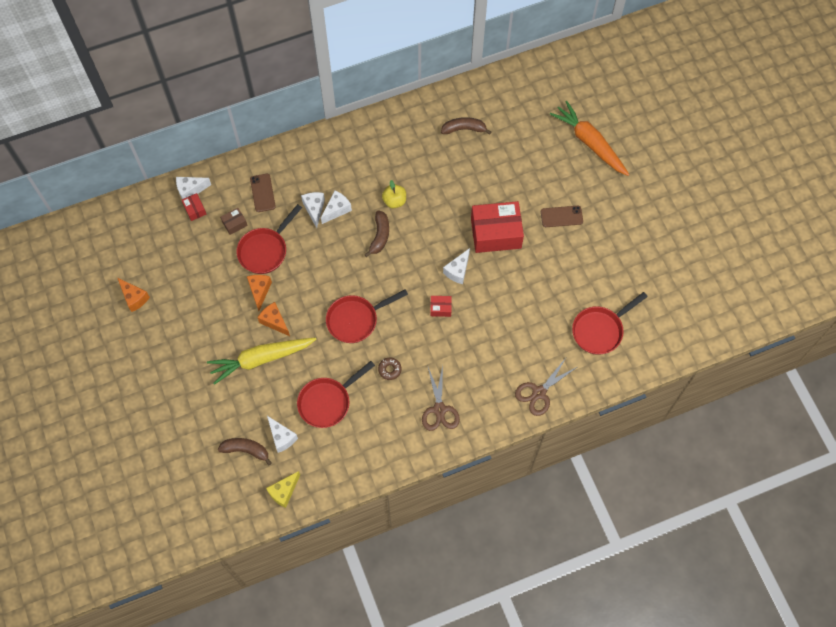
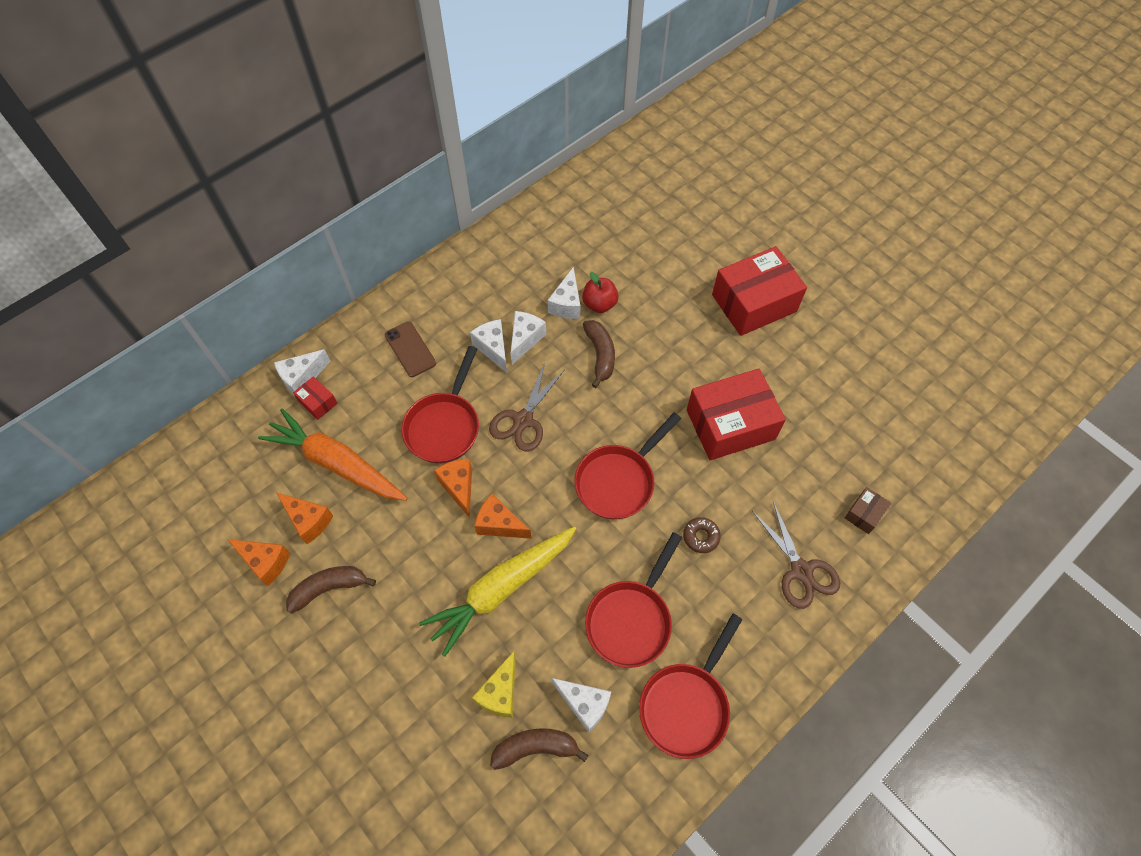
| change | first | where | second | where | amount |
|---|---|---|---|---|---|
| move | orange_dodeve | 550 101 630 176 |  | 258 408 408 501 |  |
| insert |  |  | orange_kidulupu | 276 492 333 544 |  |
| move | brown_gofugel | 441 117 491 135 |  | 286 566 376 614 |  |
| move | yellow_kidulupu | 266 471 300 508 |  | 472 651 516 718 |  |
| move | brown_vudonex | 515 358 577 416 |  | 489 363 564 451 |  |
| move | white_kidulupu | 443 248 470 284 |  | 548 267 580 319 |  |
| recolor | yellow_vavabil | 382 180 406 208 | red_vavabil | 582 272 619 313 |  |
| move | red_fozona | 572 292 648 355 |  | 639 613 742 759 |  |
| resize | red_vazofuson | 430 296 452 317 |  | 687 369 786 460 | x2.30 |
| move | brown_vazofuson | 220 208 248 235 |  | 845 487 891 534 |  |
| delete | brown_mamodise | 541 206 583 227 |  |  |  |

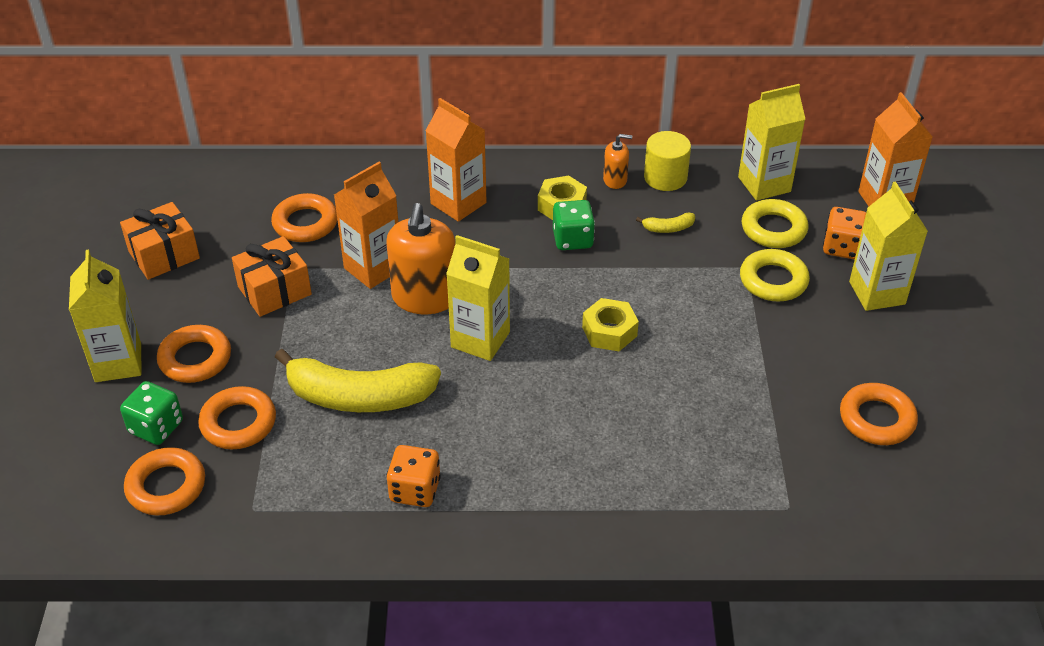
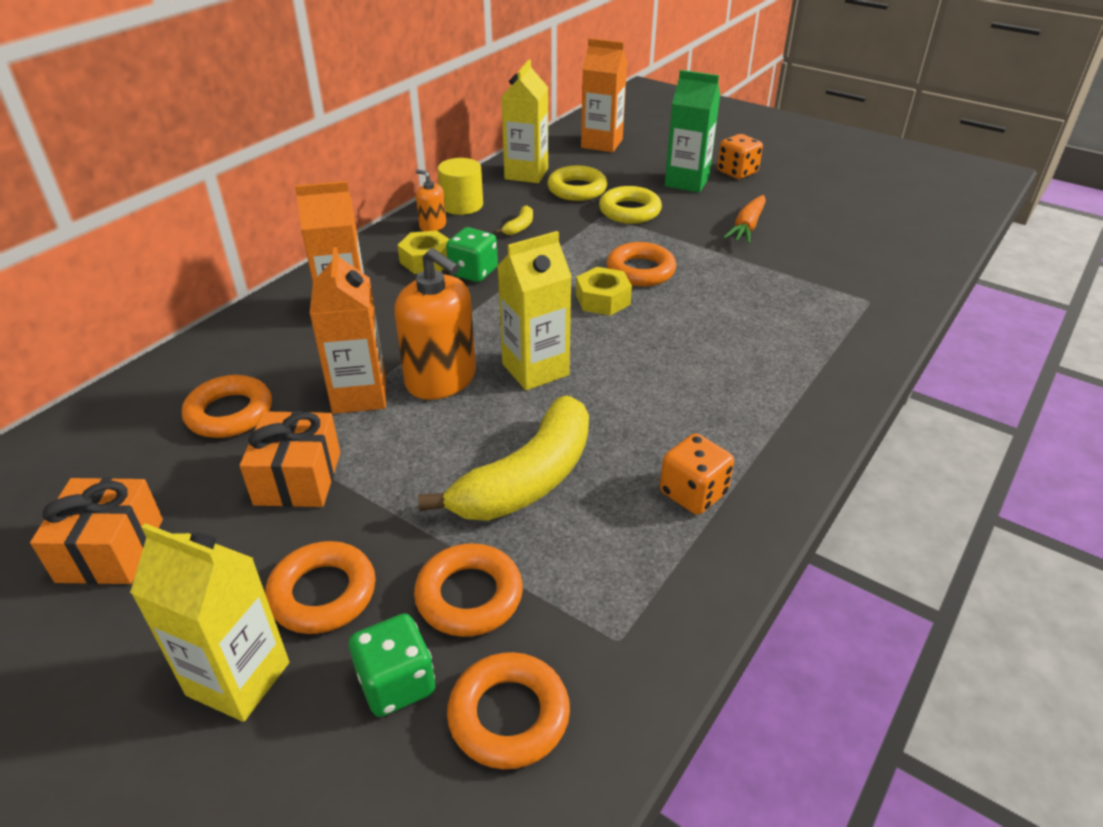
| change | first | where | second | where | amount |
|---|---|---|---|---|---|
| rotate | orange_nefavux | 603 134 632 189 |  | 416 170 446 231 | 90 degrees counterclockwise |
| move | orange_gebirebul | 840 383 918 445 |  | 607 242 676 287 |  |
| recolor | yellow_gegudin | 849 181 928 311 | green_gegudin | 665 70 720 193 |  |
| move | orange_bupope | 823 207 866 259 |  | 717 134 763 179 |  |
| insert |  |  | orange_dodeve | 723 195 766 244 |  |

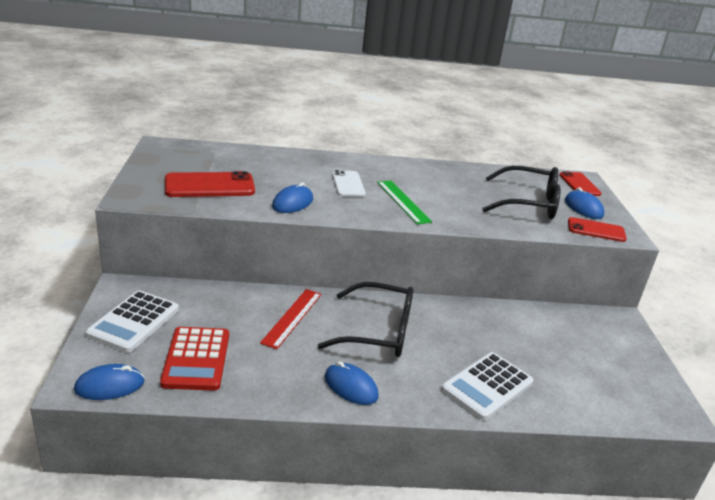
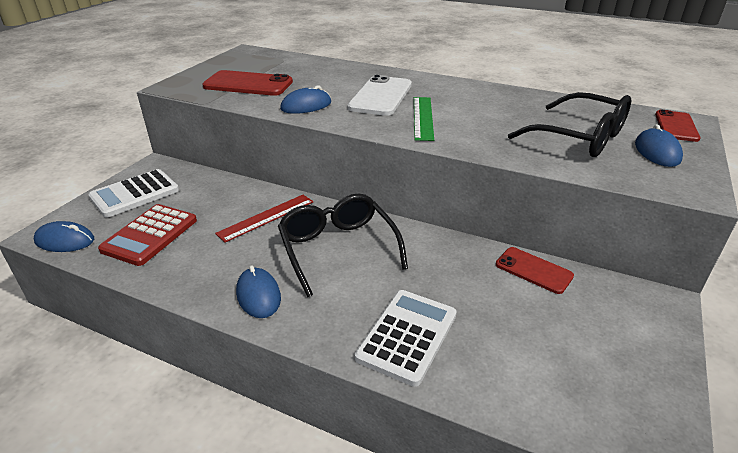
| change | first | where | second | where | amount |
|---|---|---|---|---|---|
| rotate | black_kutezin | 317 282 413 357 |  | 278 194 408 297 | 150 degrees counterclockwise |
| resize | white_mamodise | 332 170 366 197 |  | 347 75 412 116 | x1.56 |
| rotate | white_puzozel | 441 352 534 421 |  | 355 290 457 387 | 135 degrees clockwise |
| move | red_mamodise | 568 217 627 242 |  | 496 247 574 294 |  |

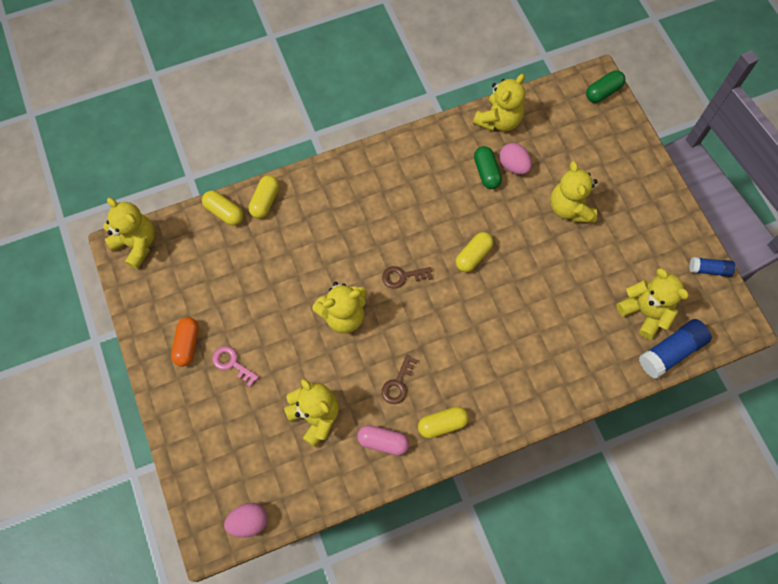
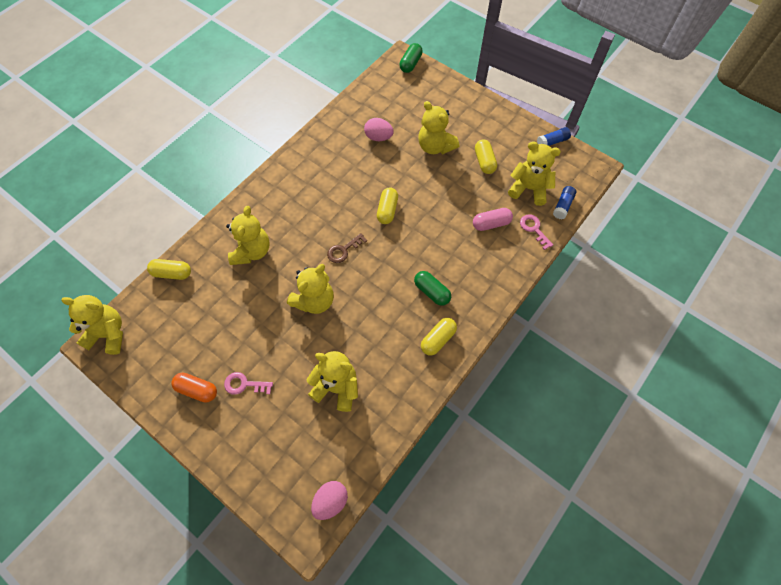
| change | first | where | second | where | amount |
|---|---|---|---|---|---|
| rotate | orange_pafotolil | 171 317 199 367 |  | 171 373 217 403 | 45 degrees counterclockwise |
| move | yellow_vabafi | 473 74 525 131 |  | 226 206 270 265 |  |
| move | green_pafotolil | 474 146 502 189 |  | 414 271 451 306 |  |
| move | pink_pafotolil | 357 425 409 455 |  | 473 208 513 231 |  |
| move | yellow_pafotolil | 249 175 279 219 |  | 475 139 497 174 |  |
| insert |  |  | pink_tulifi | 520 214 553 250 |  |
| resize | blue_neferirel | 639 319 712 379 |  | 553 186 576 219 | x0.60 |
| delete | brown_tulifi | 382 355 418 404 |  |  |  |

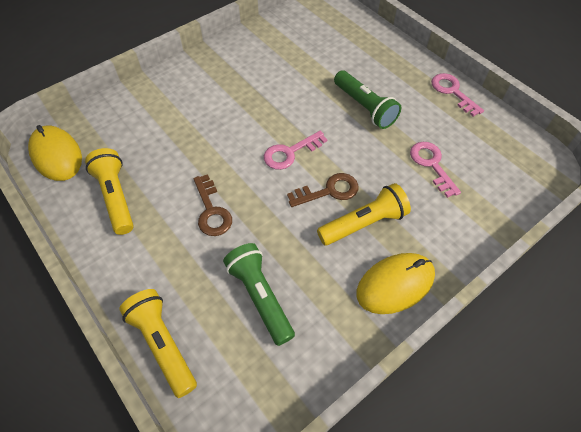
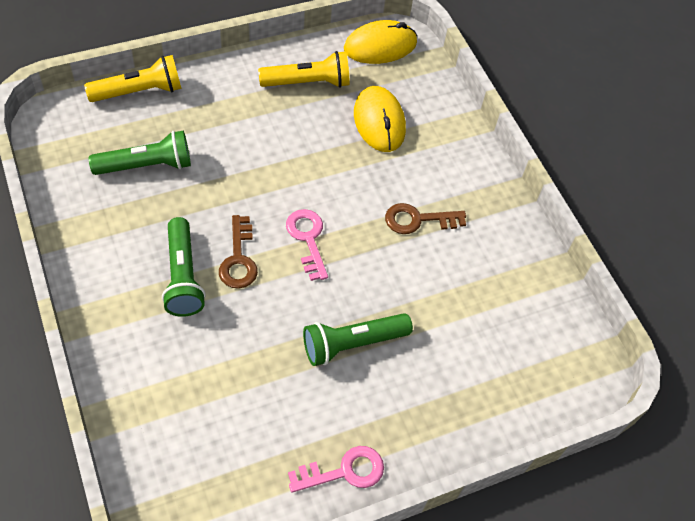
| change | first | where | second | where | amount |
|---|---|---|---|---|---|
| recolor | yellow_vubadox | 317 183 411 245 | green_vubadox | 162 217 206 317 |  |
| move | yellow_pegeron | 356 253 435 314 |  | 354 86 406 152 |  |
| move | brown_tulifi | 193 174 232 236 |  | 385 203 466 234 |  |
| delete | pink_tulifi | 410 142 461 198 |  |  |  |

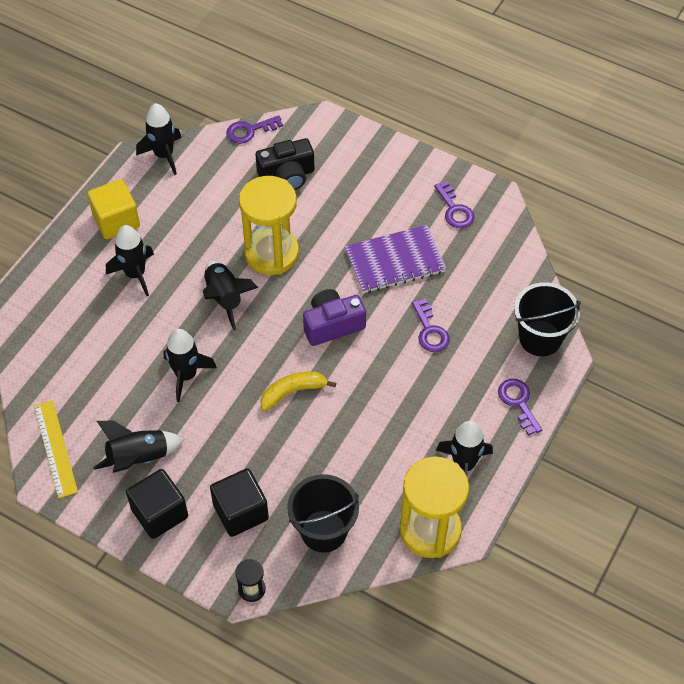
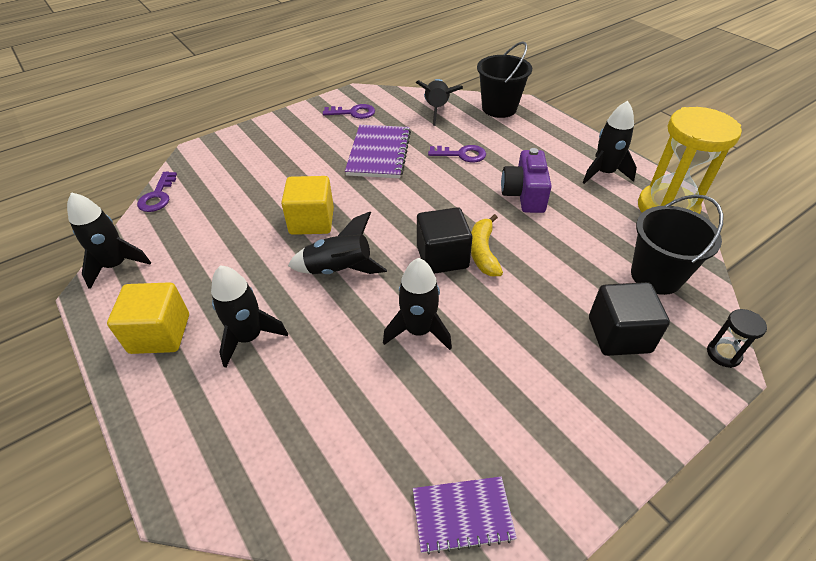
| change | first | where | second | where | amount |
|---|---|---|---|---|---|
| replace | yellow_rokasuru | 239 176 299 275 | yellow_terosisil | 281 176 334 235 |  |
| replace | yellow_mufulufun | 34 400 78 498 | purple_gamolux | 413 477 517 554 |  |
| move | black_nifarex | 93 421 184 473 |  | 416 79 463 126 |  |
| move | black_terosisil | 126 469 188 539 |  | 417 207 472 274 |  |
| move | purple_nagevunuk | 303 289 366 346 |  | 501 148 552 213 |  |
| delete | black_nagevunuk | 256 138 314 190 |  |  |  |
| delete | purple_tulifi | 498 379 542 436 |  |  |  |

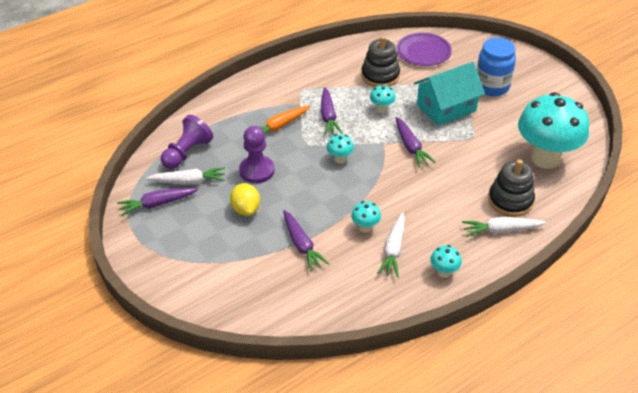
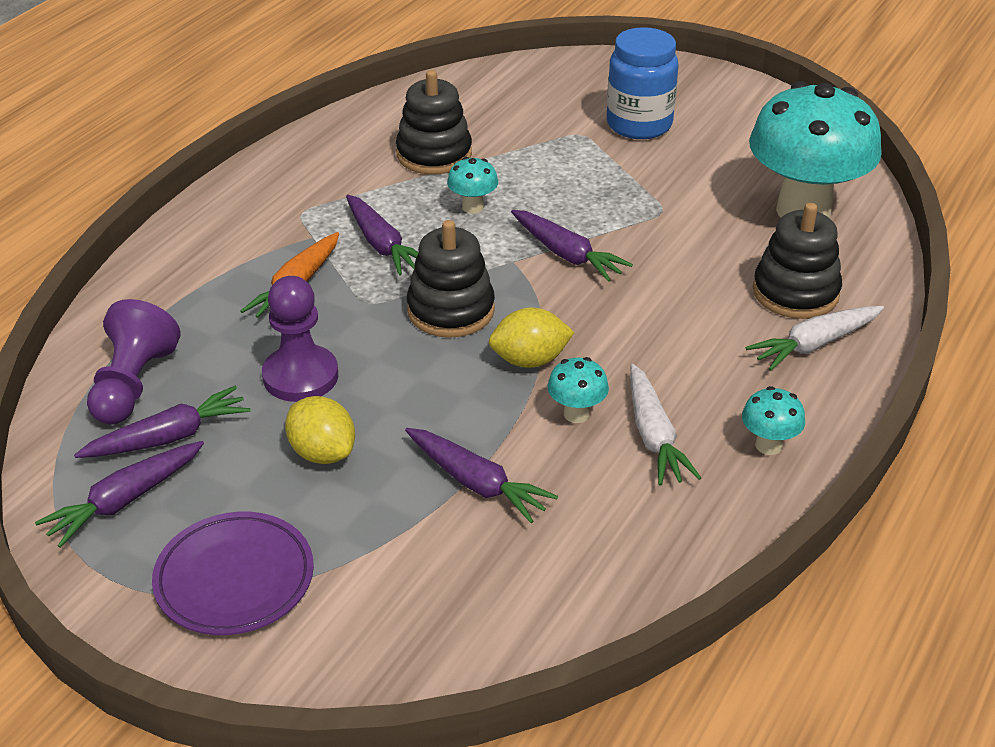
| change | first | where | second | where | amount |
|---|---|---|---|---|---|
| recolor | white_dodeve | 146 167 225 185 | purple_dodeve | 74 386 251 458 |  |
| move | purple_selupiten | 396 33 452 66 |  | 152 512 314 635 |  |
| replace | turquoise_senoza | 327 134 354 164 | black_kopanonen | 407 220 495 338 |  |
| insert |  |  | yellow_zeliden | 489 308 575 368 |  |
| delete | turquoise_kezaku | 414 62 485 126 |  |  |  |

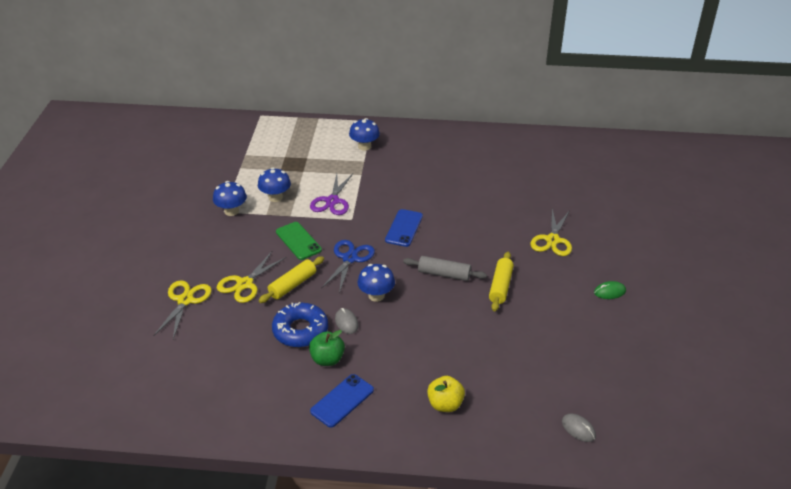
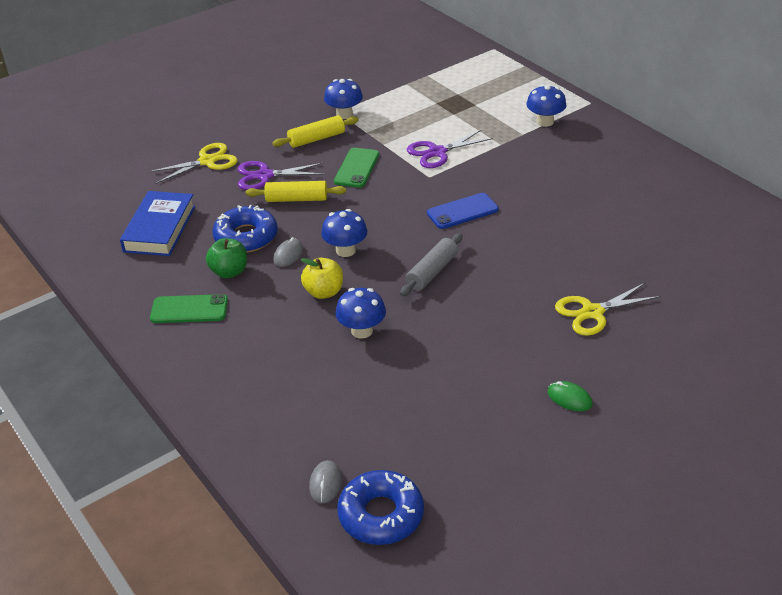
| change | first | where | second | where | amount |
|---|---|---|---|---|---|
| insert |  |  | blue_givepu | 120 191 195 256 |  |
| recolor | blue_mamodise | 310 374 374 428 | green_mamodise | 150 294 228 323 |  |
| recolor | yellow_vudonex | 217 251 287 303 | purple_vudonex | 238 161 325 190 |  |
| move | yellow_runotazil | 489 252 514 311 |  | 272 115 359 148 |  |
| move | yellow_vavabil | 427 376 465 412 |  | 301 258 343 299 |  |
| move | blue_senoza | 258 167 291 202 |  | 336 288 386 339 |  |
| insert |  |  | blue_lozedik | 337 470 424 545 |  |
| rotate | grey_runotazil | 403 256 487 281 |  | 400 233 463 296 | 60 degrees clockwise |
| delete | blue_vudonex | 322 240 375 293 |  |  |  |

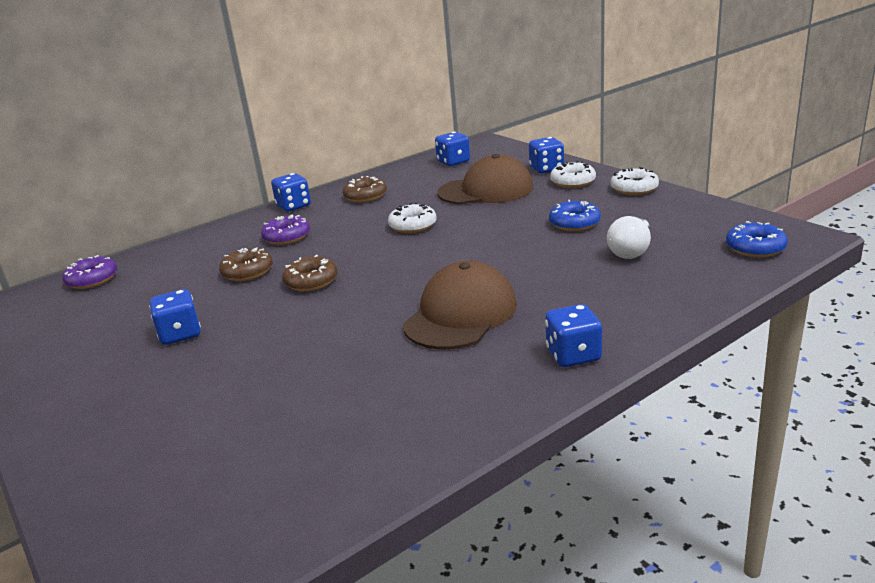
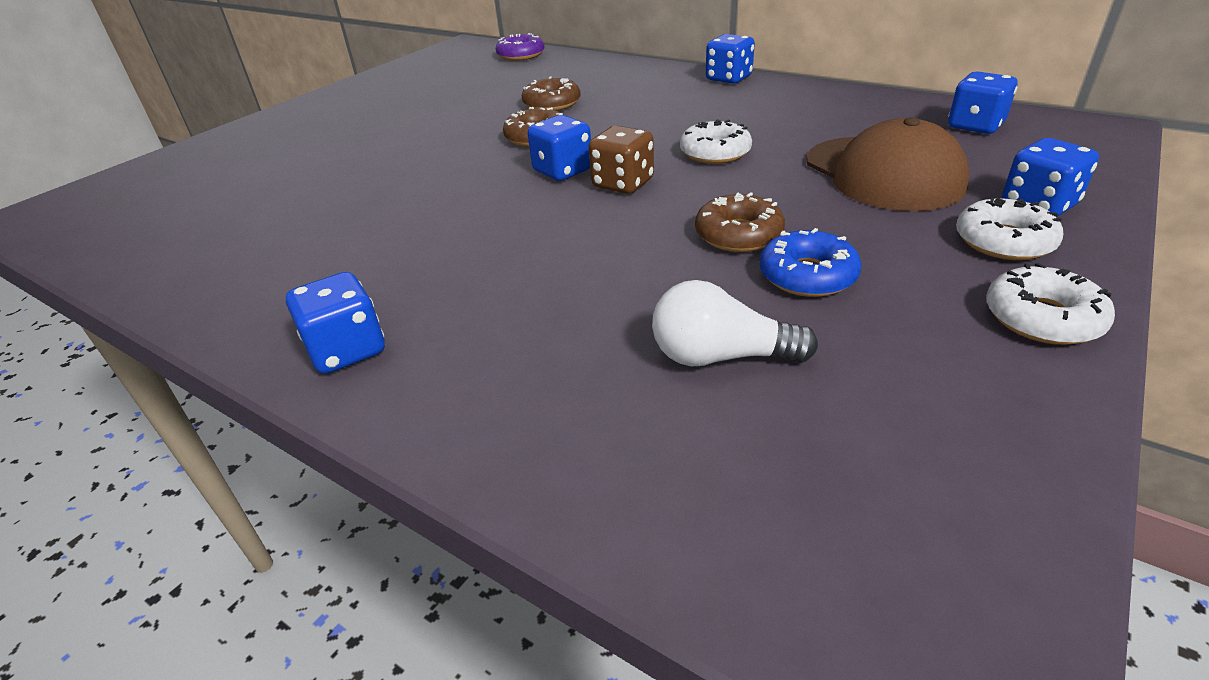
| change | first | where | second | where | amount |
|---|---|---|---|---|---|
| move | blue_bupope | 149 289 201 345 |  | 527 115 591 181 |  |
| insert |  |  | brown_bupope | 588 126 654 194 |  |
| move | brown_lozedik | 343 176 387 202 |  | 695 192 785 252 |  |
| delete | purple_lozedik | 261 215 310 245 |  |  |  |
| delete | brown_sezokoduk | 403 261 517 350 |  |  |  |
| delete | blue_lozedik | 726 221 788 257 |  |  |  |

